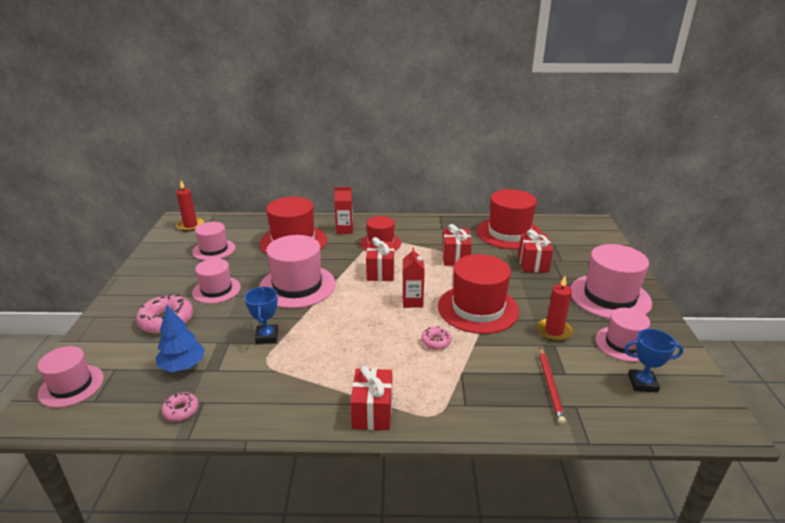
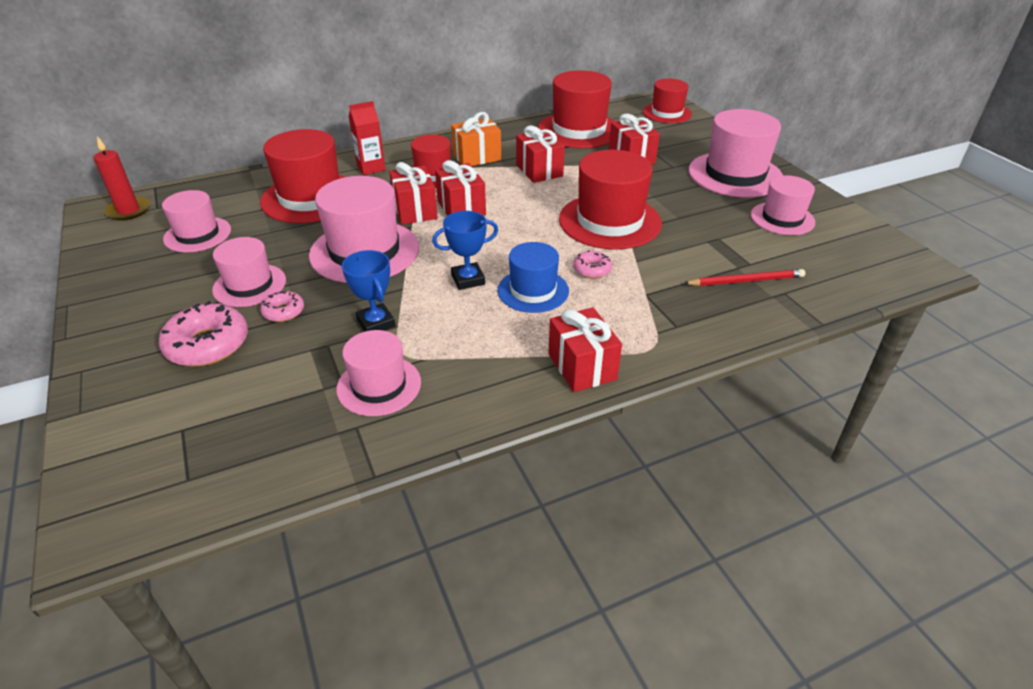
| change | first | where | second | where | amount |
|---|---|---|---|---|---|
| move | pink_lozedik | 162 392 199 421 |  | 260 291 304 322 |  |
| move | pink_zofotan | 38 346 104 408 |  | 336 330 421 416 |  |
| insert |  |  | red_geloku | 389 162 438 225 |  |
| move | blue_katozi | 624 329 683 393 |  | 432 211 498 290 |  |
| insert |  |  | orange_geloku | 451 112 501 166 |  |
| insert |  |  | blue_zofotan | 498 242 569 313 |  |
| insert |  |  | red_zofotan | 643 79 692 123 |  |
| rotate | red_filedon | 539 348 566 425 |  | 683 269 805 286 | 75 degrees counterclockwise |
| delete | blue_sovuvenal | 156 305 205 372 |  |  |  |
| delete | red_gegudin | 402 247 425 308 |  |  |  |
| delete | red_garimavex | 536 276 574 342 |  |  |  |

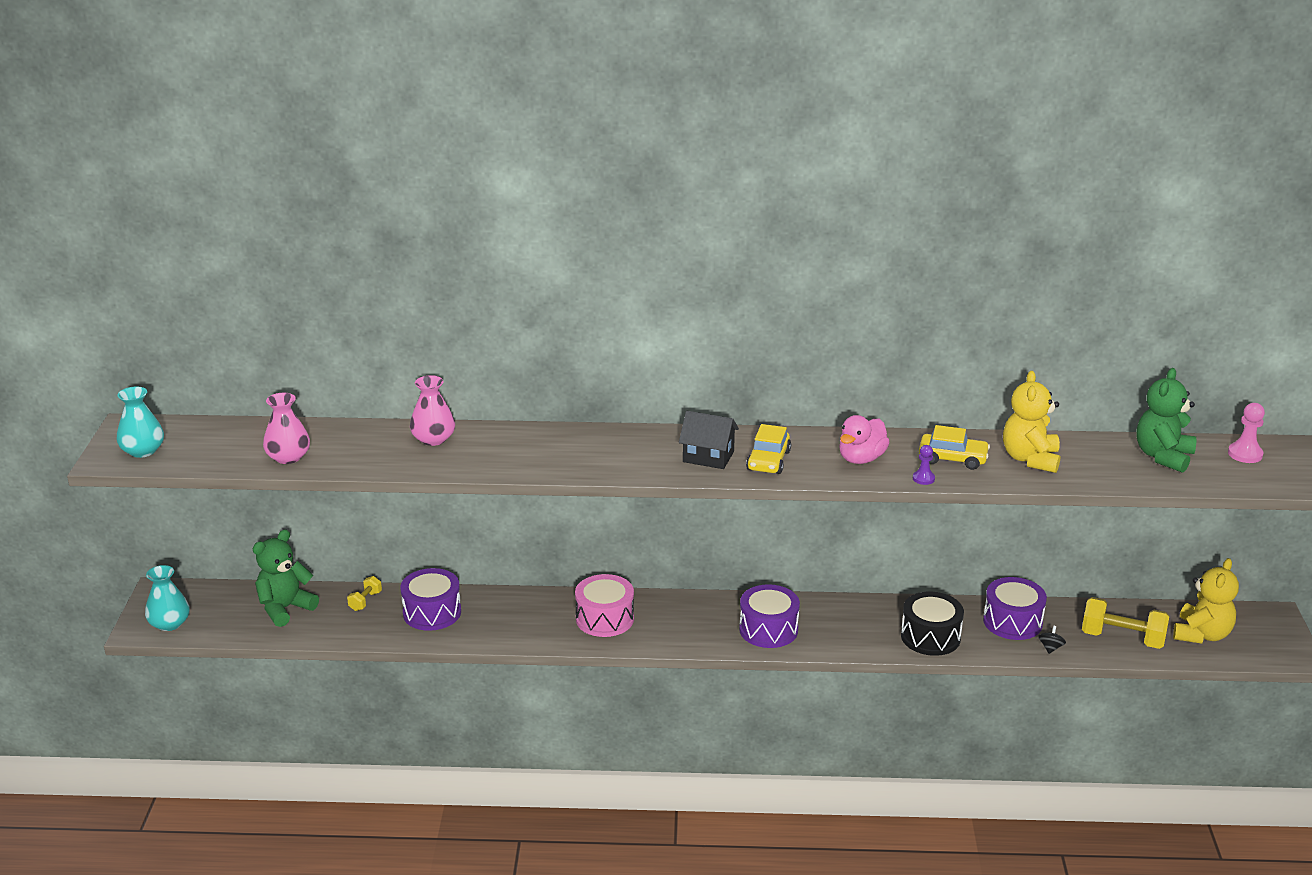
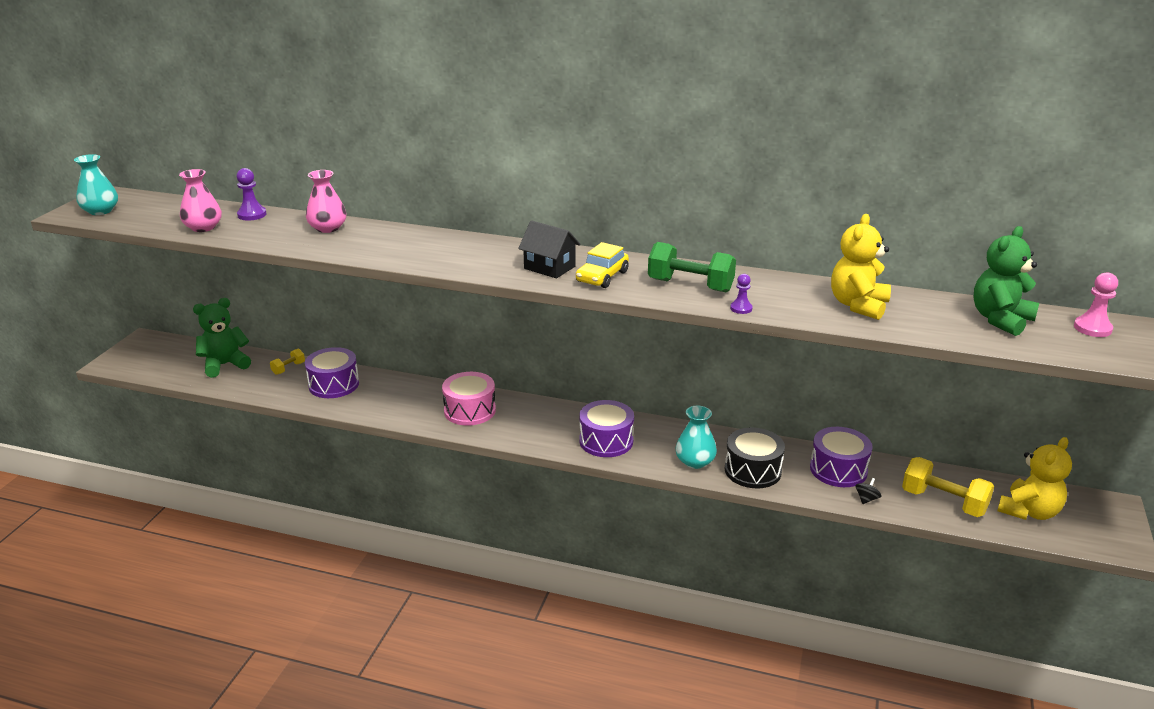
| change | first | where | second | where | amount |
|---|---|---|---|---|---|
| insert |  |  | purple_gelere | 237 168 266 221 |  |
| replace | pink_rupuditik | 839 415 890 464 | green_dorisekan | 648 242 736 292 |  |
| move | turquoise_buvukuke | 145 565 190 631 |  | 675 406 717 469 |  |
| delete | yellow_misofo | 919 425 990 470 |  |  |  |

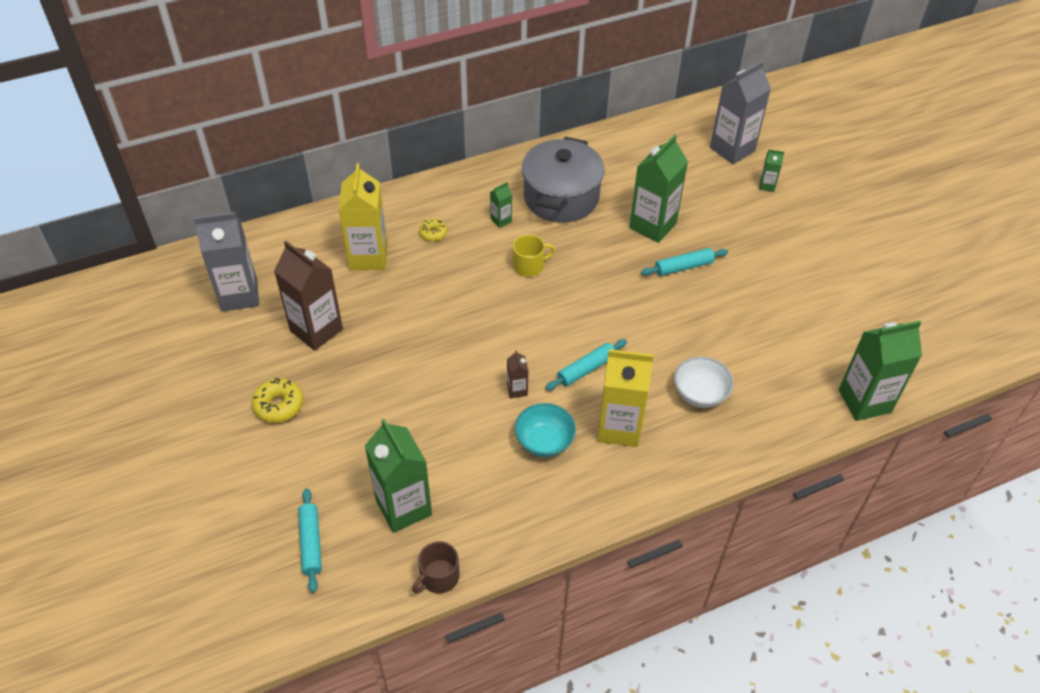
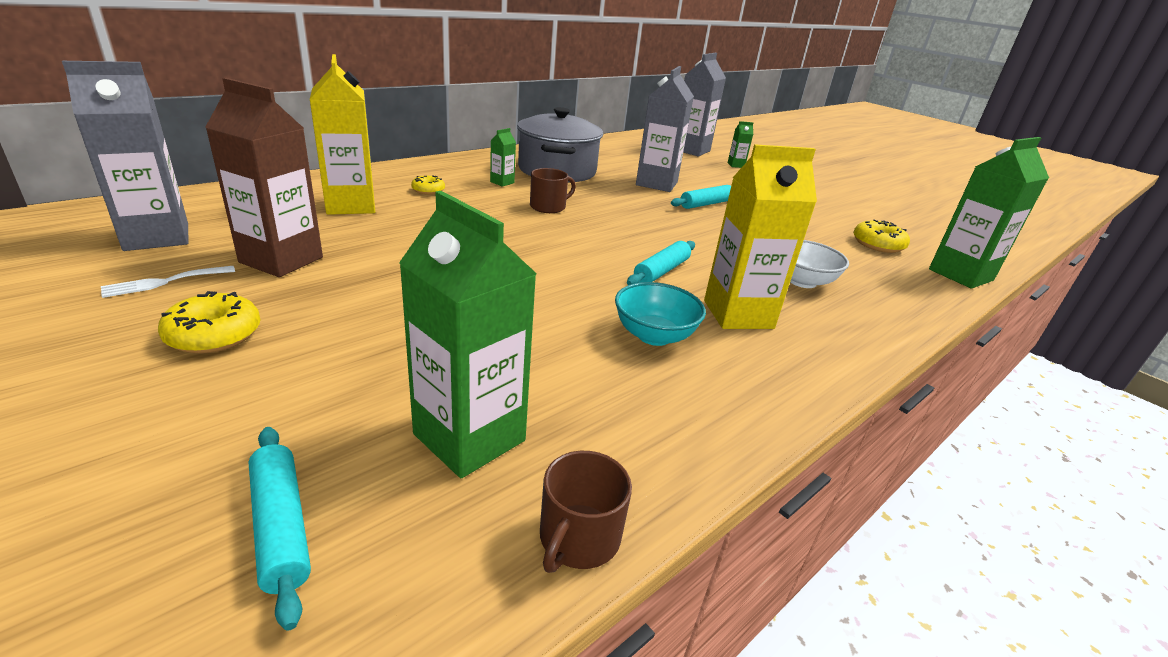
| change | first | where | second | where | amount |
|---|---|---|---|---|---|
| insert |  |  | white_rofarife | 101 266 235 298 |  |
| recolor | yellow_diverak | 513 234 555 277 | brown_diverak | 530 168 576 213 |  |
| recolor | green_gegudin | 629 135 688 243 | grey_gegudin | 636 66 694 192 |  |
| insert |  |  | yellow_lozedik | 853 219 910 253 |  |
| delete | brown_gegudin | 507 350 528 398 |  |  |  |

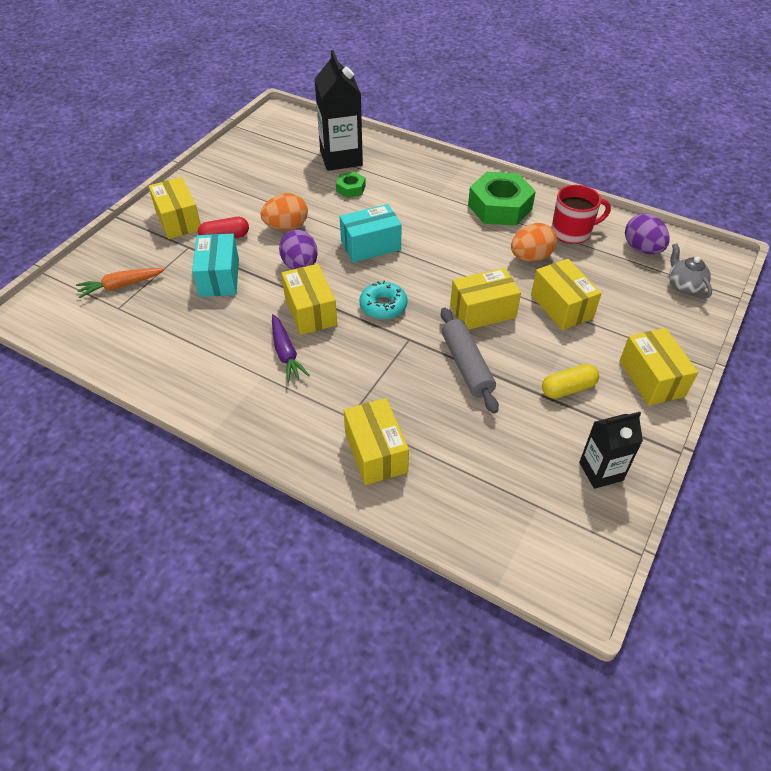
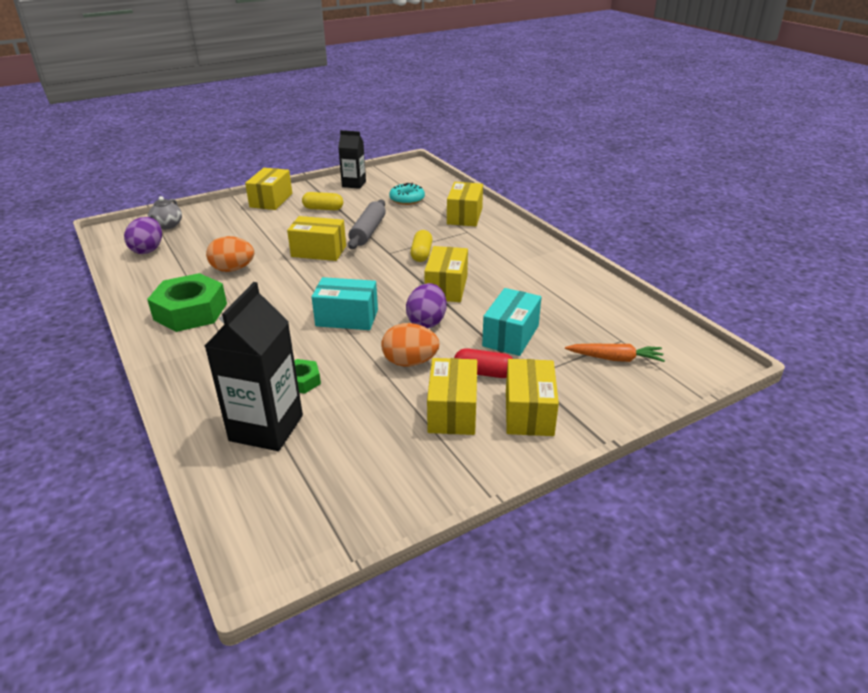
| change | first | where | second | where | amount |
|---|---|---|---|---|---|
| move | turquoise_lozedik | 359 281 408 320 |  | 389 183 425 205 |  |
| insert |  |  | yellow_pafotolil | 411 230 433 262 |  |
| move | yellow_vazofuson | 531 259 602 330 |  | 427 358 477 435 |  |
| delete | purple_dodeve | 272 314 310 383 |  |  |  |
| delete | red_diverak | 551 185 611 244 |  |  |  |

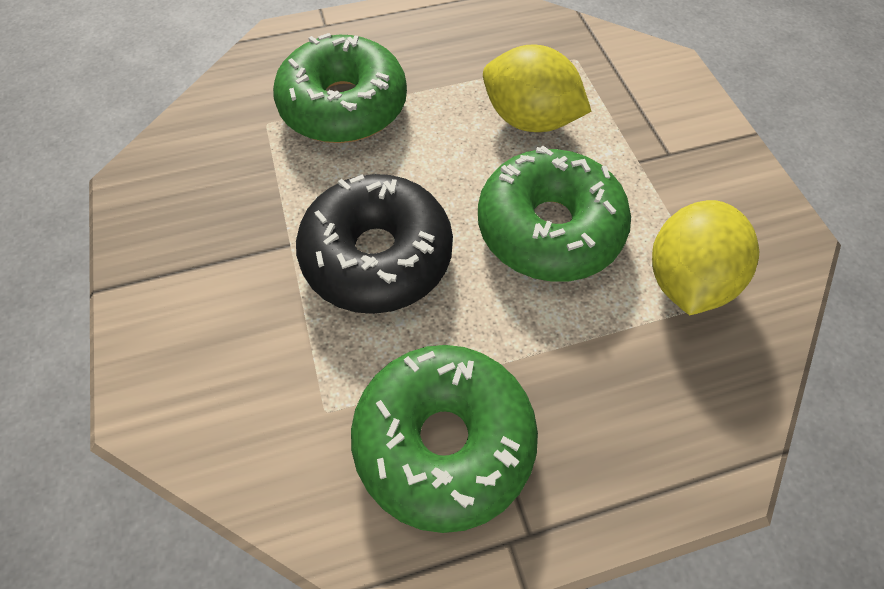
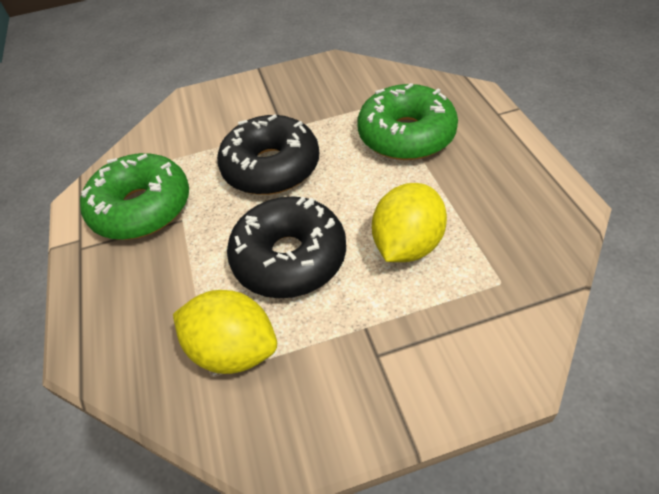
| change | first | where | second | where | amount |
|---|---|---|---|---|---|
| recolor | green_lozedik | 478 146 631 282 | black_lozedik | 227 196 346 298 |  |

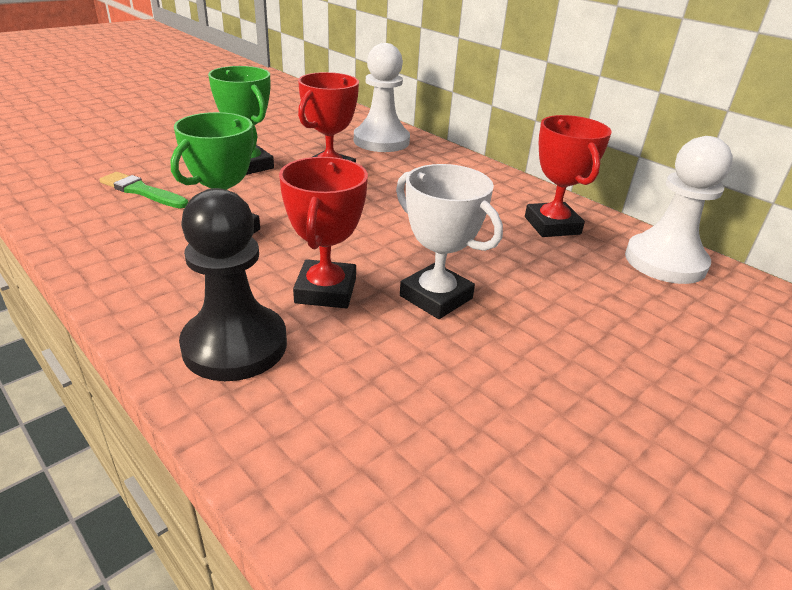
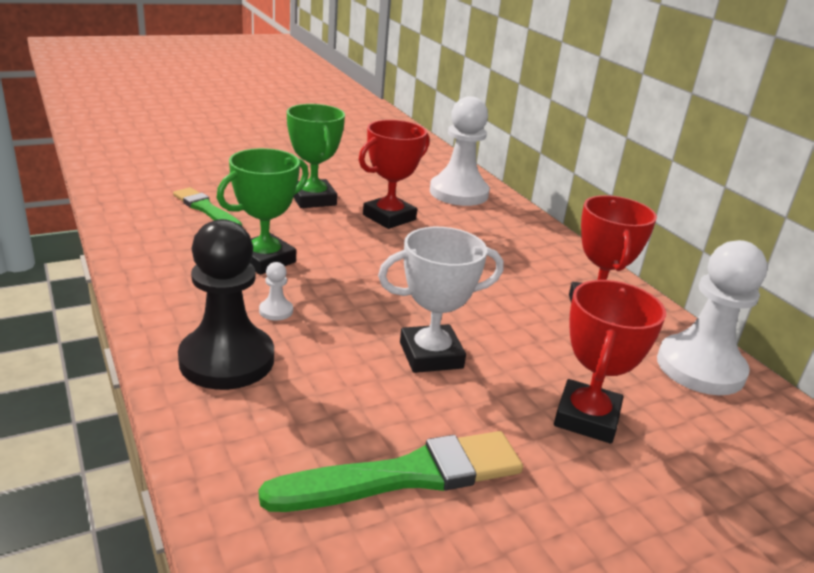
| change | first | where | second | where | amount |
|---|---|---|---|---|---|
| insert |  |  | white_gelere | 259 262 293 320 |  |
| insert |  |  | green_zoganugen | 259 431 523 512 |  |
| rotate | white_katozi | 396 164 503 319 |  | 378 227 504 373 | 75 degrees counterclockwise |
| move | red_katozi | 279 157 368 308 |  | 554 280 666 444 |  |

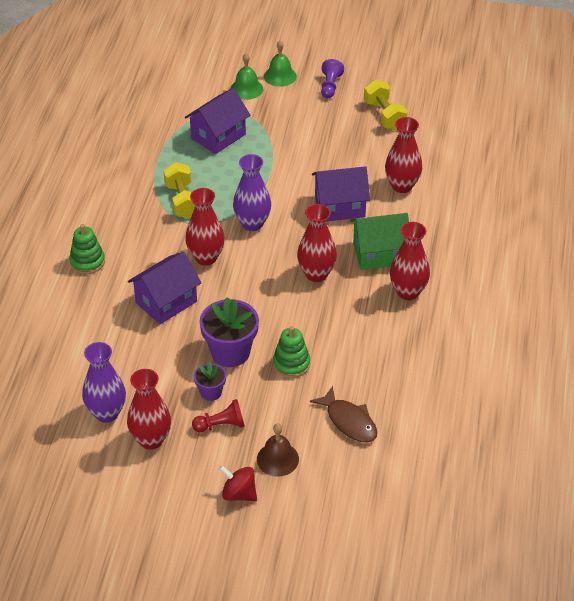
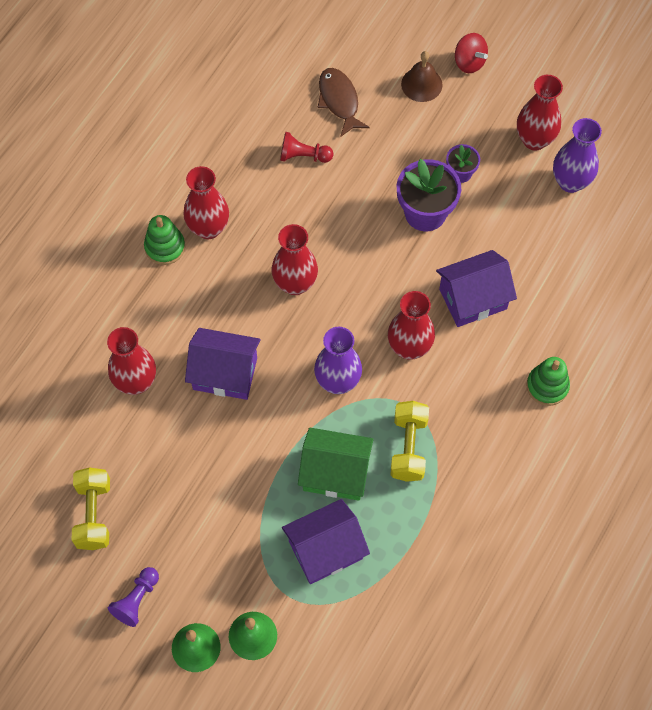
| change | first | where | second | where | amount |
|---|---|---|---|---|---|
| move | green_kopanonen | 273 326 310 378 |  | 144 215 185 265 |  |
| move | red_gelere | 192 399 245 432 |  | 280 132 333 163 |  |
| move | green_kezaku | 350 213 409 270 |  | 298 428 374 501 |  |

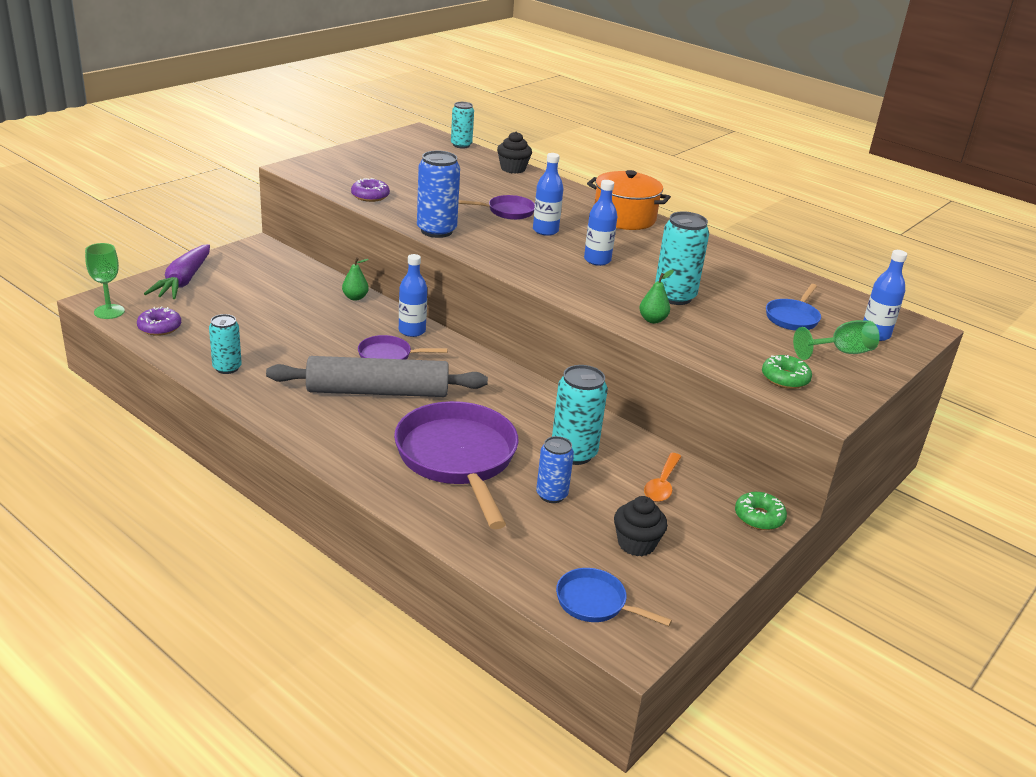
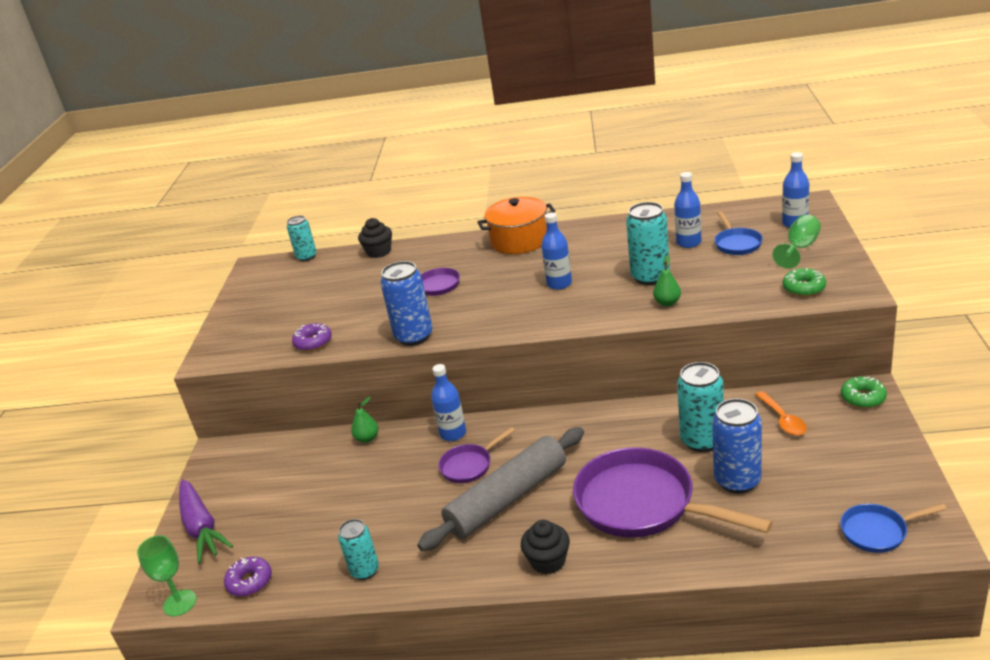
| change | first | where | second | where | amount |
|---|---|---|---|---|---|
| move | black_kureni | 614 496 668 556 |  | 521 520 570 574 |  |
| move | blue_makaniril | 533 153 563 236 |  | 674 172 702 248 |  |
| resize | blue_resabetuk | 536 436 574 503 |  | 712 399 762 494 | x1.56 |

